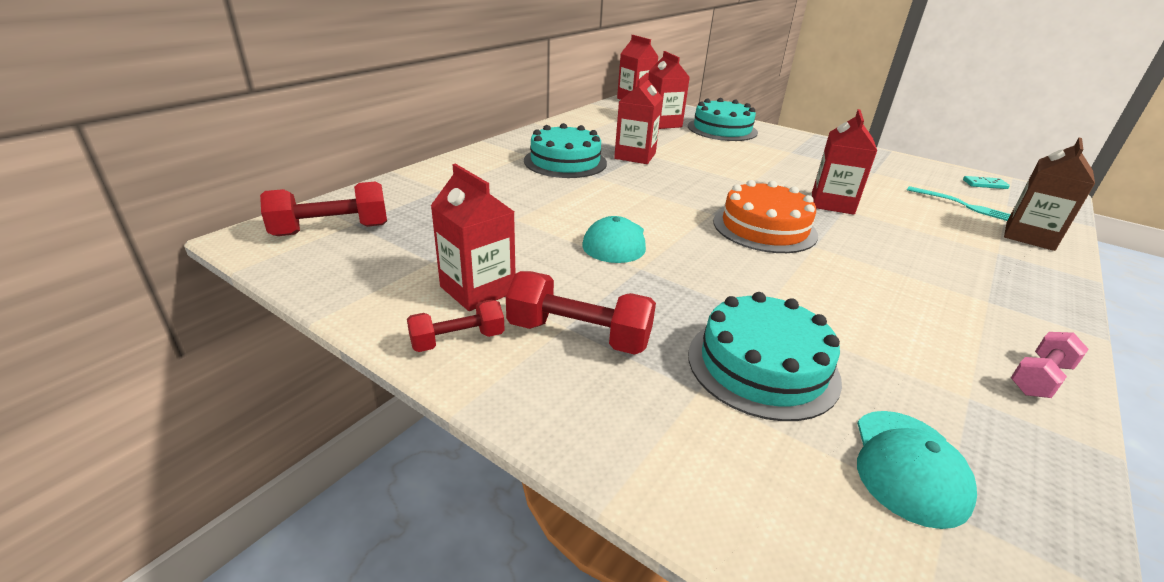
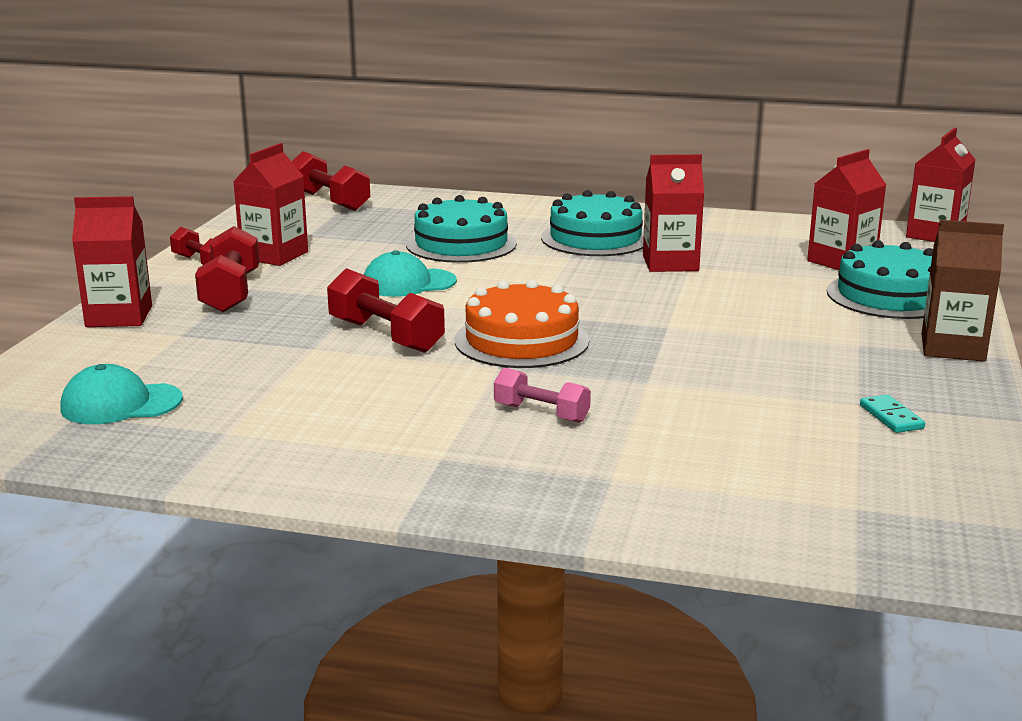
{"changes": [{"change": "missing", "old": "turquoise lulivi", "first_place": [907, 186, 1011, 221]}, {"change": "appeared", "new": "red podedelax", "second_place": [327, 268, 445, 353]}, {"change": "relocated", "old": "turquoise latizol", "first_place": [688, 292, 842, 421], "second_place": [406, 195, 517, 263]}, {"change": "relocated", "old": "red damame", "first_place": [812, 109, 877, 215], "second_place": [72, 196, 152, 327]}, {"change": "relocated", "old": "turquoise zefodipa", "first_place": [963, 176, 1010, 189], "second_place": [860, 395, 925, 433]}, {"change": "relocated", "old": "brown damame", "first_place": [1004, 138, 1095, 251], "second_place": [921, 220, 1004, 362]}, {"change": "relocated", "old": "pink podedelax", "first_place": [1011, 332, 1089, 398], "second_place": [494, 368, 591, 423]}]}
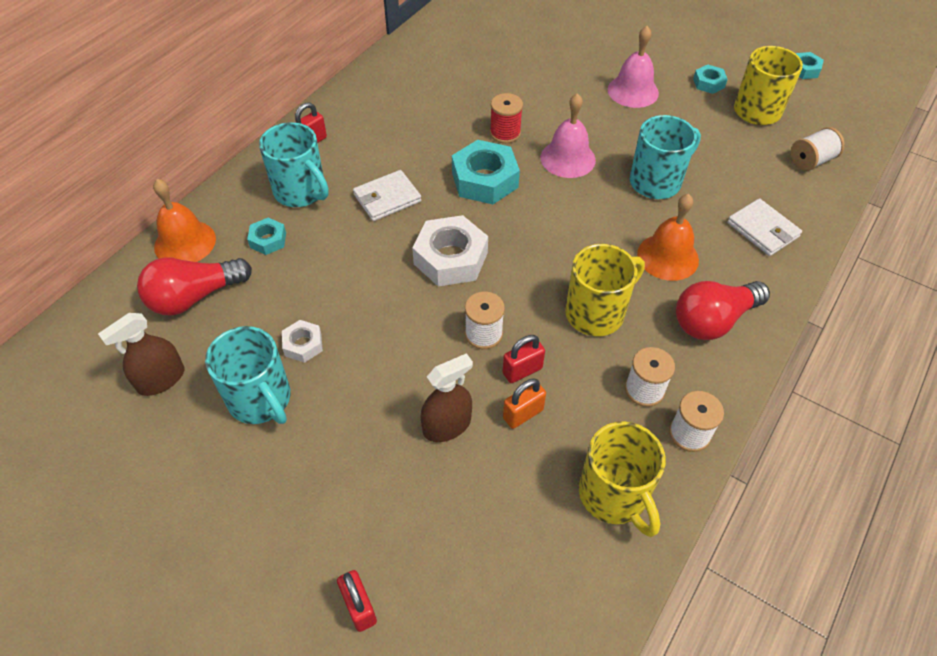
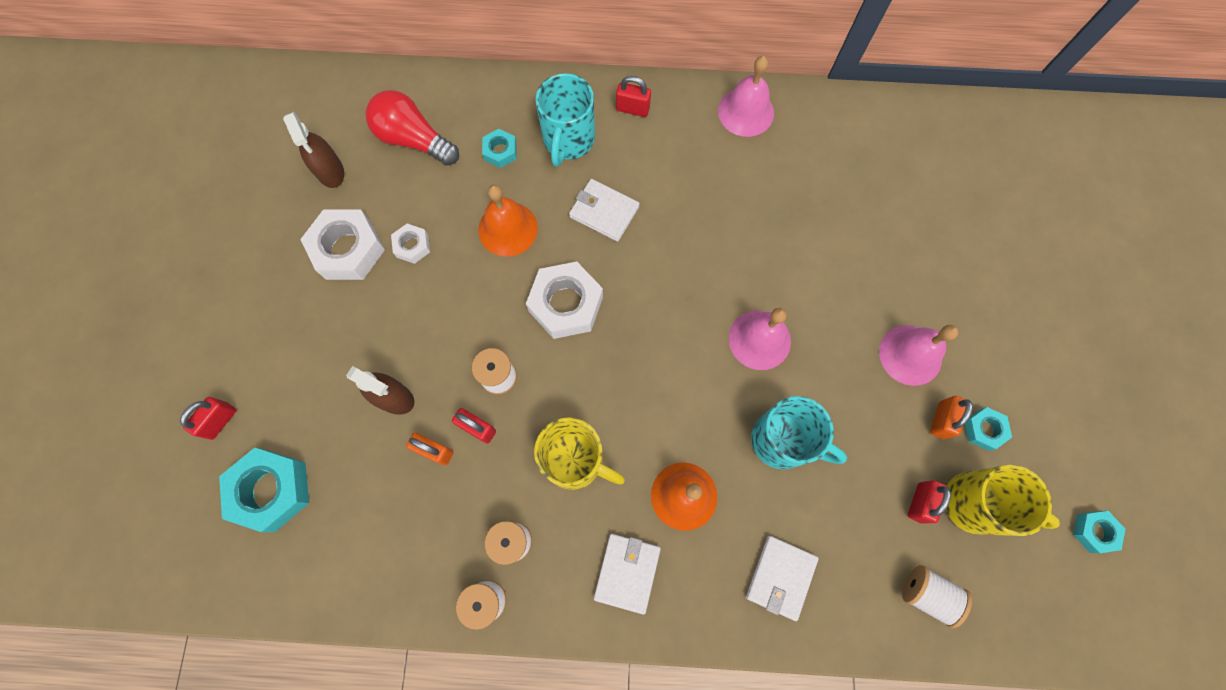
{"changes": [{"change": "missing", "old": "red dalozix", "first_place": [490, 93, 523, 143]}, {"change": "missing", "old": "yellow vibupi", "first_place": [579, 421, 666, 537]}, {"change": "appeared", "new": "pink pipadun", "second_place": [718, 56, 774, 137]}, {"change": "appeared", "new": "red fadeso", "second_place": [908, 480, 951, 523]}, {"change": "appeared", "new": "orange fadeso", "second_place": [930, 396, 973, 439]}, {"change": "relocated", "old": "orange pipadun", "first_place": [153, 179, 216, 262], "second_place": [478, 185, 538, 257]}, {"change": "relocated", "old": "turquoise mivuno", "first_place": [452, 140, 520, 204], "second_place": [219, 447, 309, 532]}, {"change": "exchanged", "old": "turquoise vibupi", "new": "white mivuno", "first_place": [205, 326, 290, 424], "second_place": [300, 209, 385, 280]}, {"change": "exchanged", "old": "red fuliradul", "new": "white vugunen", "first_place": [676, 281, 770, 340], "second_place": [594, 534, 661, 615]}, {"change": "spun", "old": "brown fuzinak", "first_place": [98, 313, 184, 396], "second_place": [283, 112, 344, 188], "degrees": -135}]}
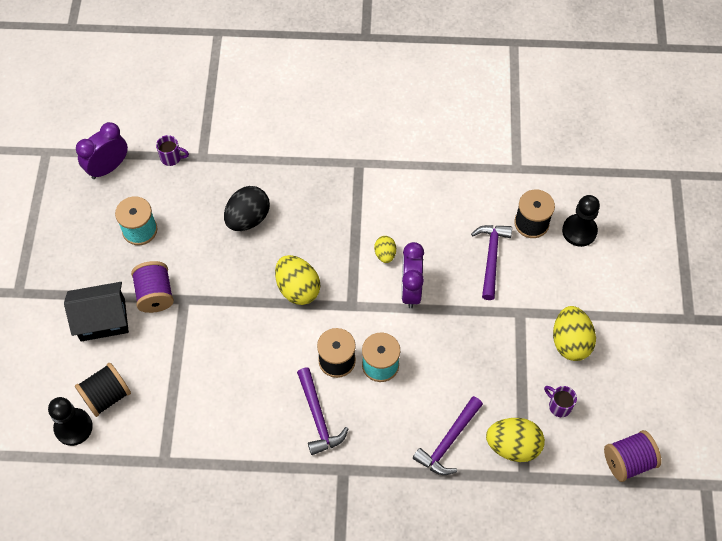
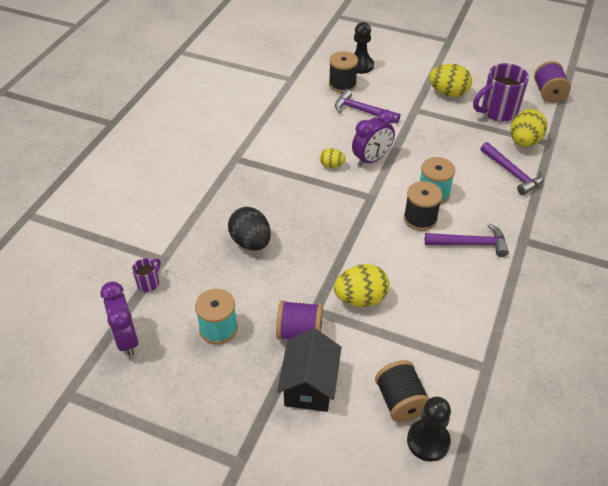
{"changes": [{"change": "relocated", "old": "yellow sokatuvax", "first_place": [275, 255, 320, 305], "second_place": [334, 264, 389, 307]}, {"change": "spun", "old": "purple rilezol", "first_place": [401, 242, 424, 308], "second_place": [352, 109, 395, 167], "degrees": -60}, {"change": "size", "old": "purple vibupi", "first_place": [544, 386, 577, 417], "second_place": [473, 63, 529, 122], "factor": 2.07}]}
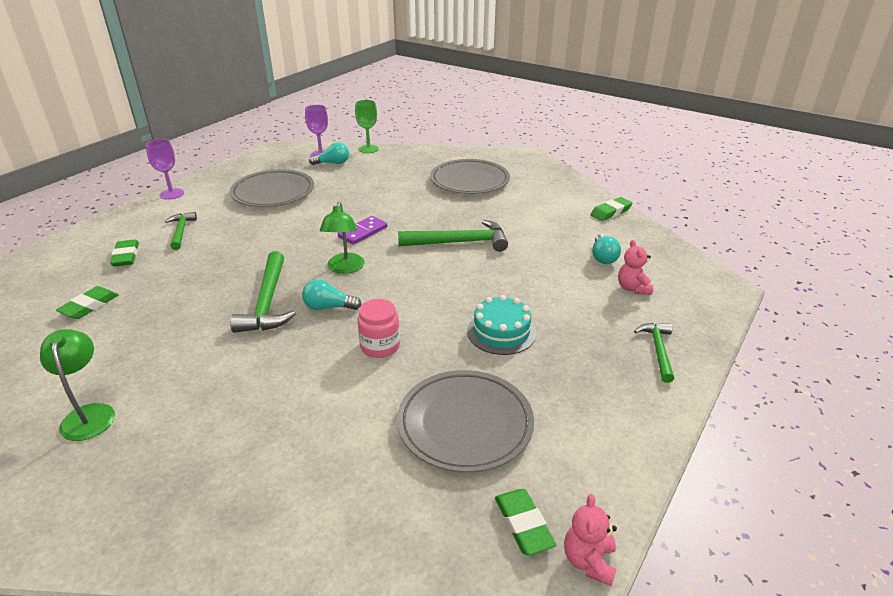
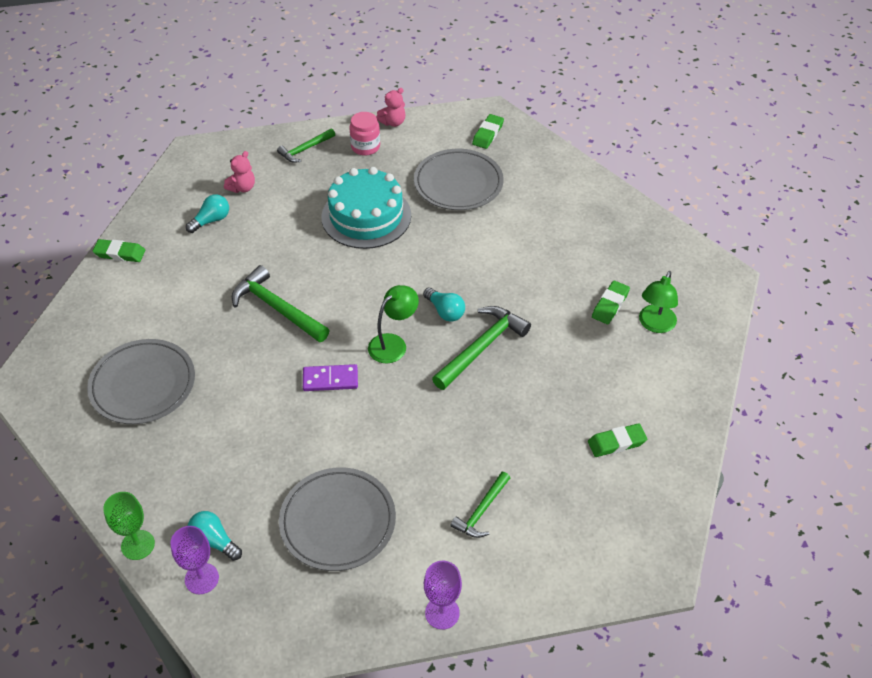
{"changes": [{"change": "relocated", "old": "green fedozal", "first_place": [110, 239, 139, 267], "second_place": [592, 281, 630, 324]}, {"change": "relocated", "old": "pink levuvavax", "first_place": [357, 299, 400, 358], "second_place": [349, 112, 380, 156]}, {"change": "relocated", "old": "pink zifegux", "first_place": [564, 494, 617, 586], "second_place": [376, 88, 406, 127]}, {"change": "size", "old": "turquoise latizol", "first_place": [467, 295, 536, 355], "second_place": [321, 167, 411, 249], "factor": 1.62}]}
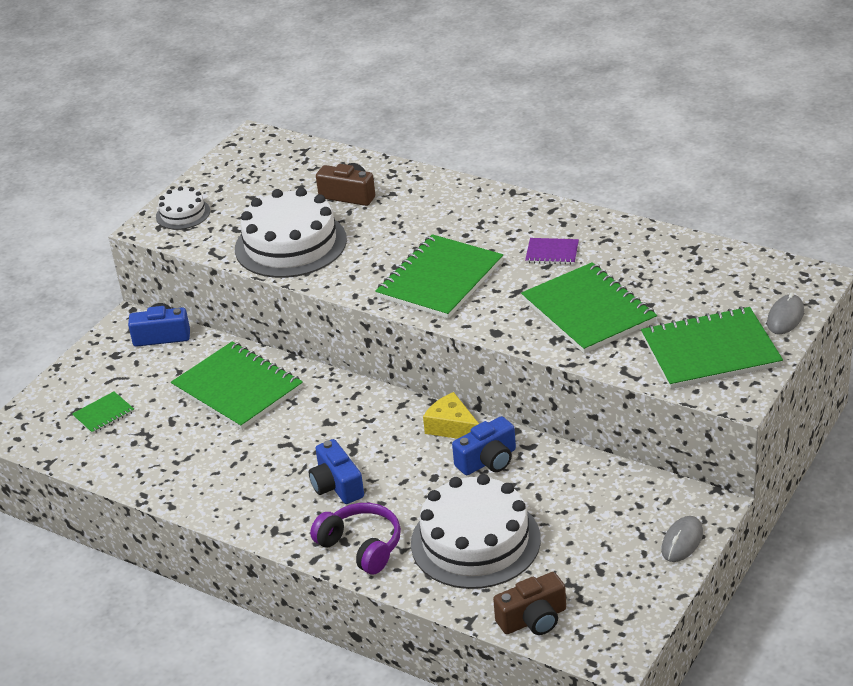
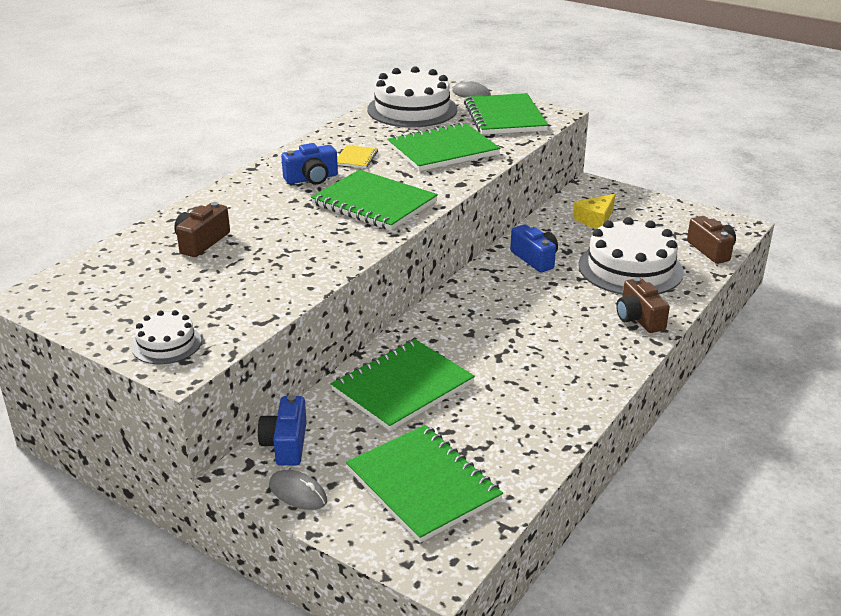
{"changes": [{"change": "relocated", "old": "white latizol", "first_place": [235, 188, 347, 278], "second_place": [367, 66, 457, 127]}, {"change": "relocated", "old": "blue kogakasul", "first_place": [309, 439, 364, 504], "second_place": [281, 143, 338, 185]}, {"change": "relocated", "old": "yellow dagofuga", "first_place": [423, 392, 479, 439], "second_place": [573, 194, 615, 229]}, {"change": "relocated", "old": "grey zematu", "first_place": [661, 516, 703, 562], "second_place": [269, 470, 327, 510]}, {"change": "exchanged", "old": "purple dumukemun", "new": "brown kogakasul", "first_place": [310, 503, 401, 574], "second_place": [616, 277, 670, 333]}, {"change": "colour", "old": "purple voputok", "new": "yellow voputok", "first_place": [525, 238, 579, 265], "second_place": [337, 145, 378, 168]}, {"change": "size", "old": "green voputok", "first_place": [72, 391, 134, 434], "second_place": [346, 425, 503, 543], "factor": 2.16}]}
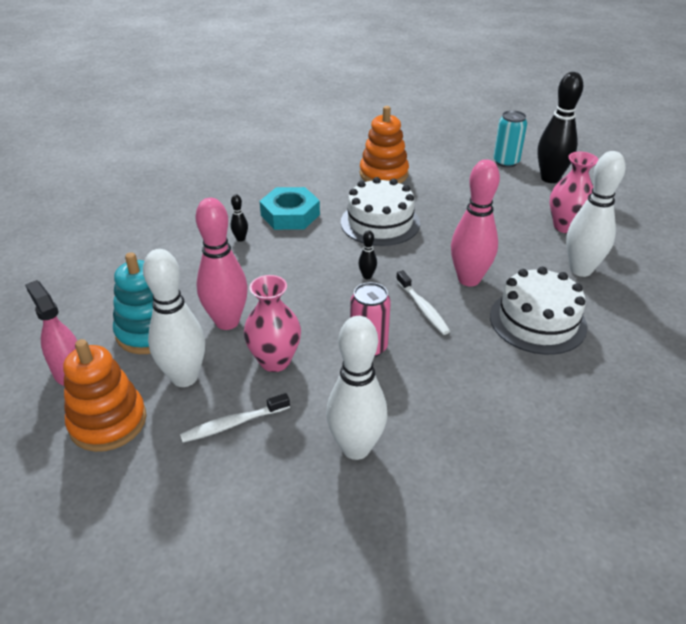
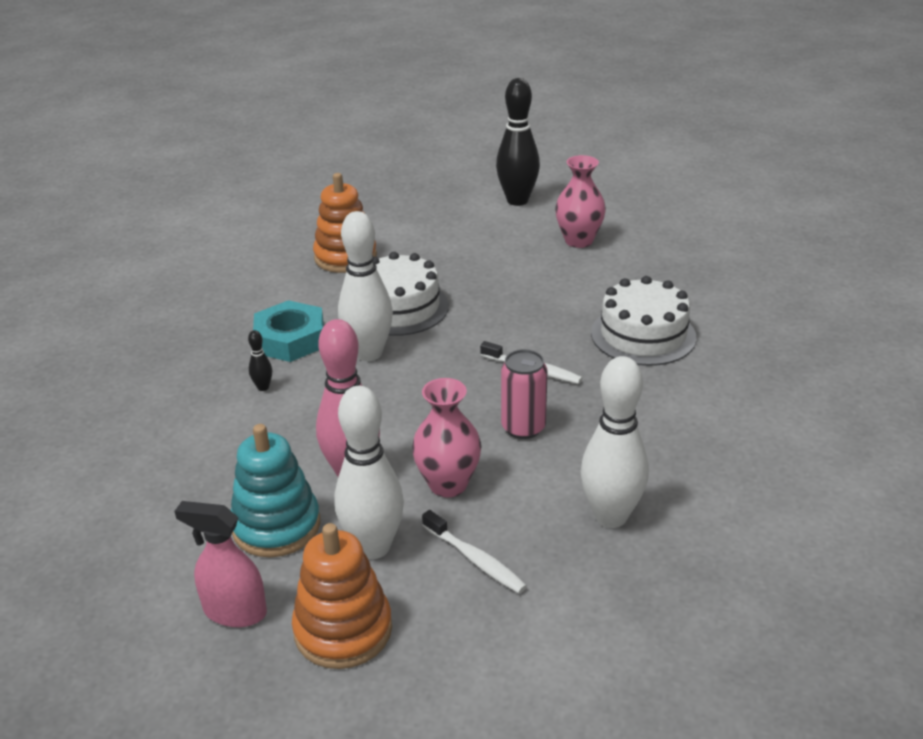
{"changes": [{"change": "missing", "old": "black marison", "first_place": [358, 230, 377, 279]}, {"change": "missing", "old": "pink marison", "first_place": [451, 159, 500, 287]}, {"change": "missing", "old": "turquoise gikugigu", "first_place": [493, 110, 527, 167]}, {"change": "relocated", "old": "white marison", "first_place": [566, 151, 626, 277], "second_place": [338, 211, 393, 361]}, {"change": "spun", "old": "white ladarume", "first_place": [180, 393, 290, 443], "second_place": [422, 510, 527, 594], "degrees": -75}]}
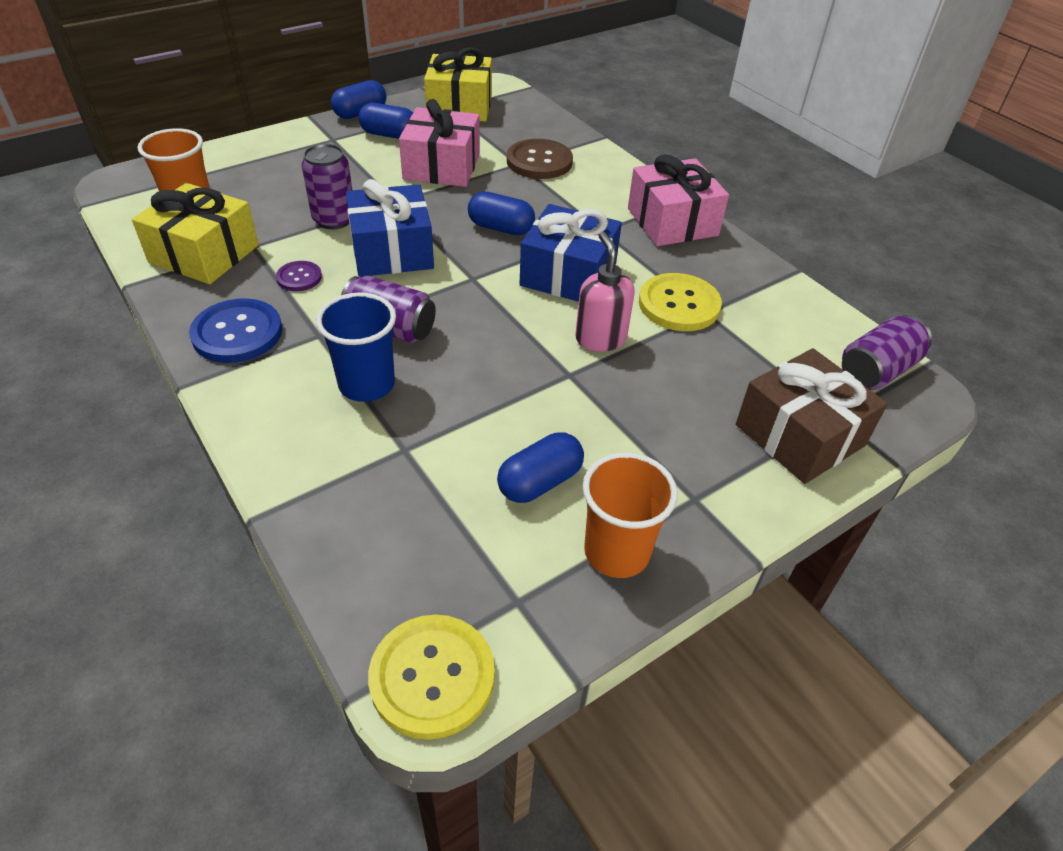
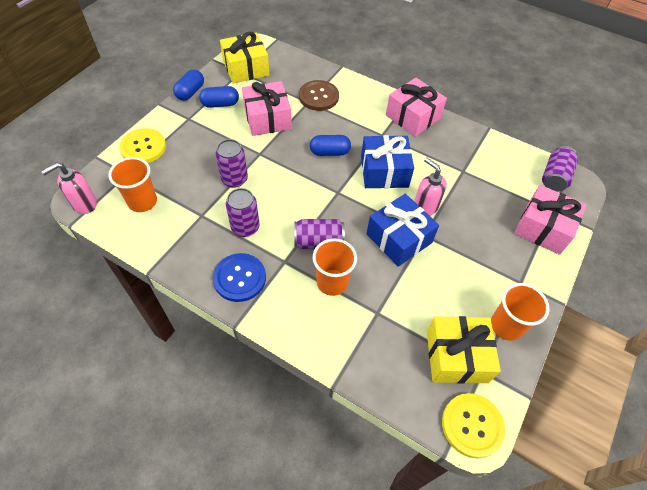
{"changes": [{"change": "missing", "old": "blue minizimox", "first_place": [497, 432, 584, 503]}, {"change": "appeared", "new": "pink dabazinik", "second_place": [41, 162, 97, 214]}, {"change": "relocated", "old": "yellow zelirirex", "first_place": [132, 183, 259, 284], "second_place": [427, 316, 501, 384]}, {"change": "relocated", "old": "blue zelirirex", "first_place": [346, 179, 434, 277], "second_place": [367, 194, 439, 267]}, {"change": "relocated", "old": "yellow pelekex", "first_place": [639, 273, 722, 331], "second_place": [119, 128, 166, 163]}, {"change": "exchanged", "old": "purple pelekex", "new": "purple gikugigu", "first_place": [276, 261, 322, 291], "second_place": [226, 188, 260, 237]}, {"change": "colour", "old": "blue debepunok", "new": "orange debepunok", "first_place": [316, 292, 396, 402], "second_place": [313, 238, 357, 296]}, {"change": "colour", "old": "brown zelirirex", "new": "pink zelirirex", "first_place": [736, 348, 888, 484], "second_place": [514, 185, 587, 255]}]}
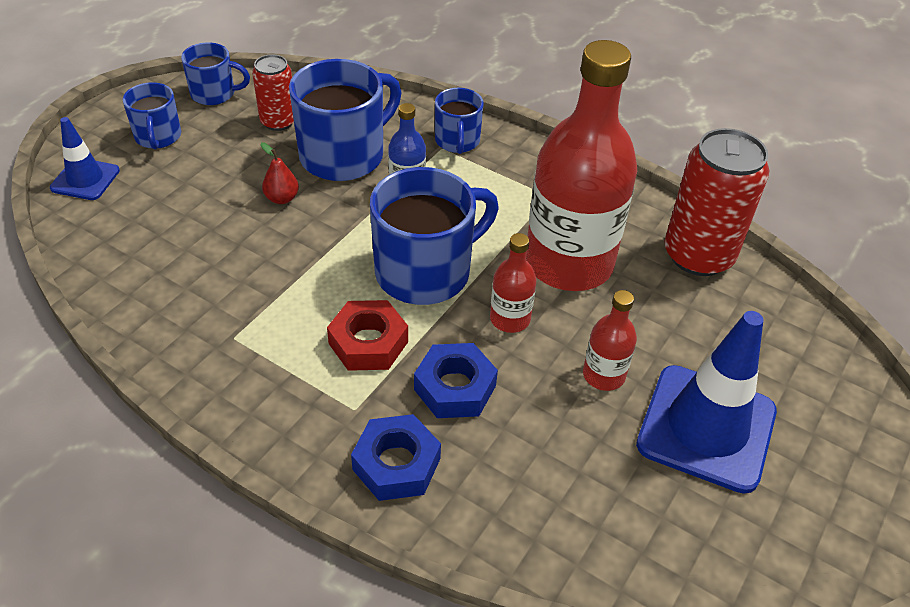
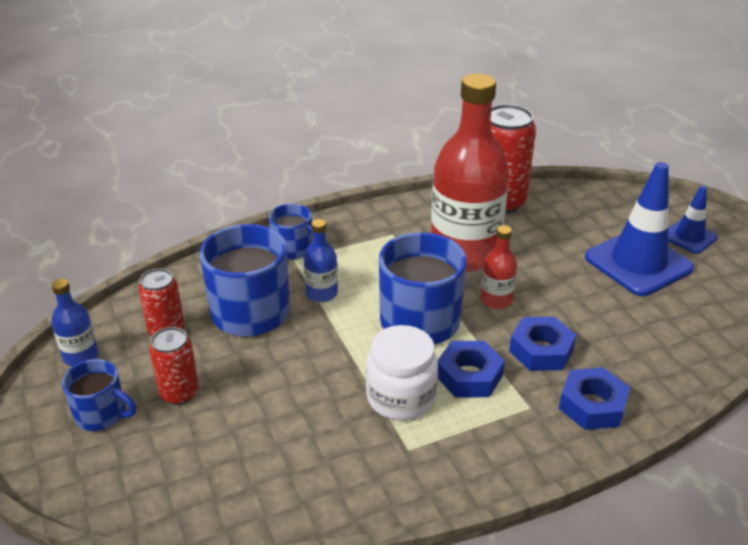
{"changes": [{"change": "missing", "old": "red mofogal", "first_place": [261, 142, 299, 204]}, {"change": "missing", "old": "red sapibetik", "first_place": [583, 290, 637, 391]}, {"change": "appeared", "new": "red gikugigu", "second_place": [149, 327, 199, 405]}, {"change": "appeared", "new": "white levuvavax", "second_place": [366, 325, 438, 420]}, {"change": "relocated", "old": "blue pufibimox", "first_place": [50, 117, 120, 200], "second_place": [668, 185, 718, 254]}, {"change": "exchanged", "old": "blue vibupi", "new": "blue sapibetik", "first_place": [181, 42, 250, 105], "second_place": [52, 279, 99, 367]}, {"change": "colour", "old": "red mivuno", "new": "blue mivuno", "first_place": [327, 300, 408, 371], "second_place": [438, 341, 505, 398]}]}
